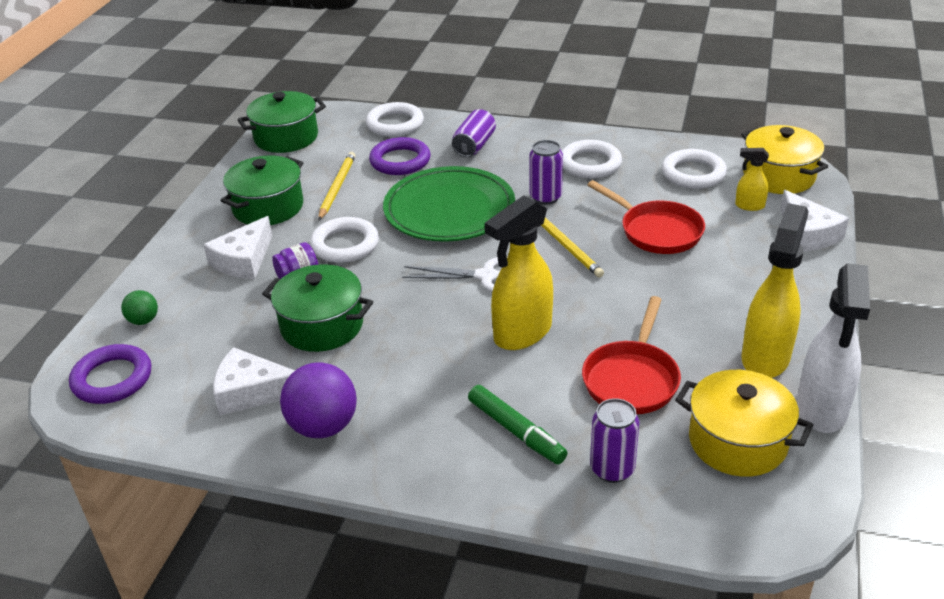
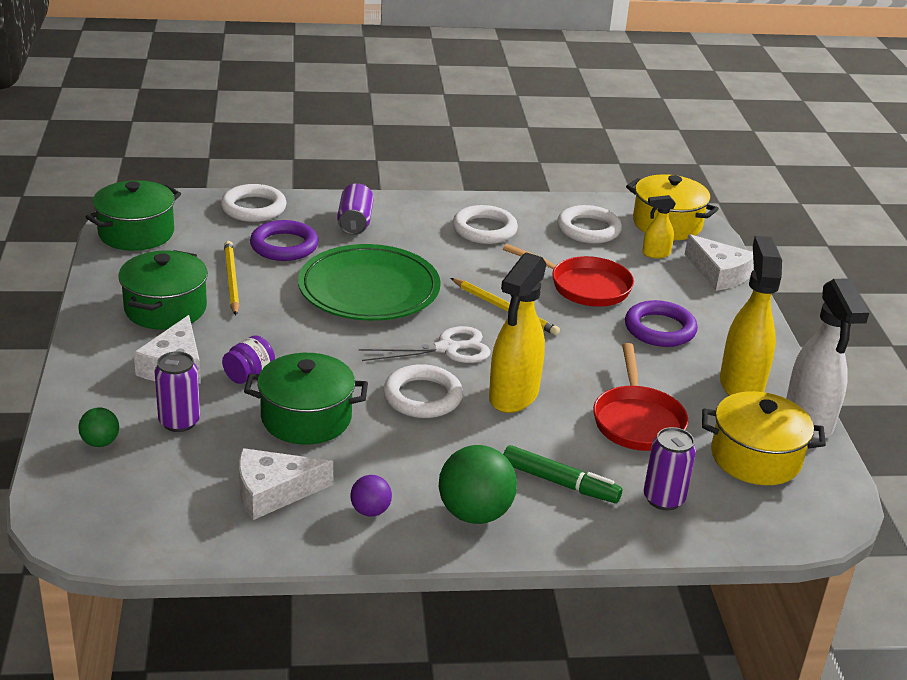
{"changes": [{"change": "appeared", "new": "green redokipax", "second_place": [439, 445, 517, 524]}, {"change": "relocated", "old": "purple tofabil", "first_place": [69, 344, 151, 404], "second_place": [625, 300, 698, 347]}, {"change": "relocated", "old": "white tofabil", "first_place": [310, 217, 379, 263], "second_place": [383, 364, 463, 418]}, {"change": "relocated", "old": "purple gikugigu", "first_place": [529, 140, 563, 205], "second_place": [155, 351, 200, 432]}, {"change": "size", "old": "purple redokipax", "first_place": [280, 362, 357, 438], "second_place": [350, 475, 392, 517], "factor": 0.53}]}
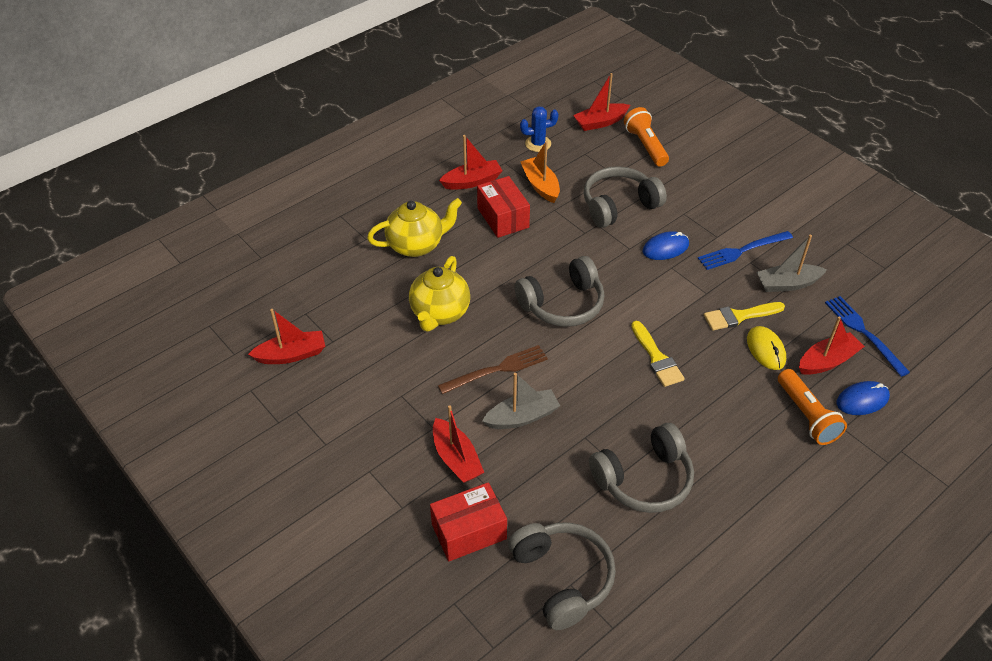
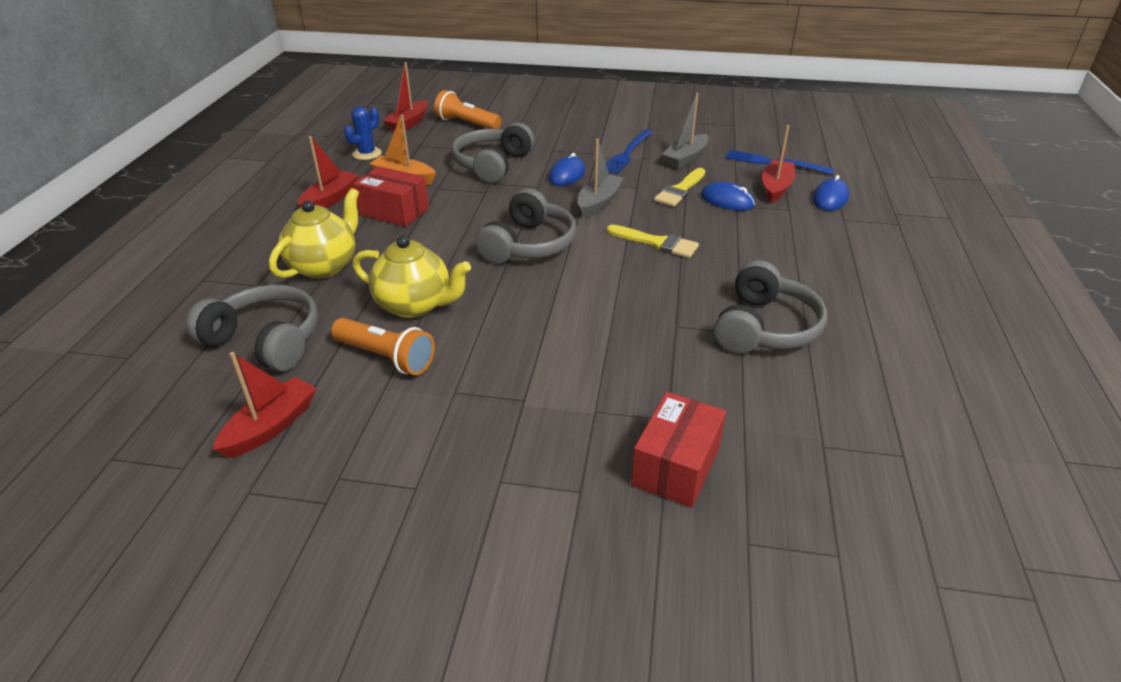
{"changes": [{"change": "missing", "old": "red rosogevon", "first_place": [433, 405, 484, 483]}, {"change": "missing", "old": "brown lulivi", "first_place": [438, 345, 548, 394]}, {"change": "relocated", "old": "grey rosogevon", "first_place": [482, 373, 560, 429], "second_place": [577, 139, 624, 218]}, {"change": "relocated", "old": "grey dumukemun", "first_place": [508, 522, 616, 630], "second_place": [186, 285, 318, 371]}, {"change": "relocated", "old": "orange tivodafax", "first_place": [778, 369, 847, 445], "second_place": [331, 318, 435, 375]}, {"change": "colour", "old": "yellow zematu", "new": "blue zematu", "first_place": [747, 326, 786, 370], "second_place": [701, 182, 755, 211]}, {"change": "spun", "old": "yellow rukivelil", "first_place": [409, 256, 470, 331], "second_place": [352, 235, 471, 318], "degrees": -45}]}
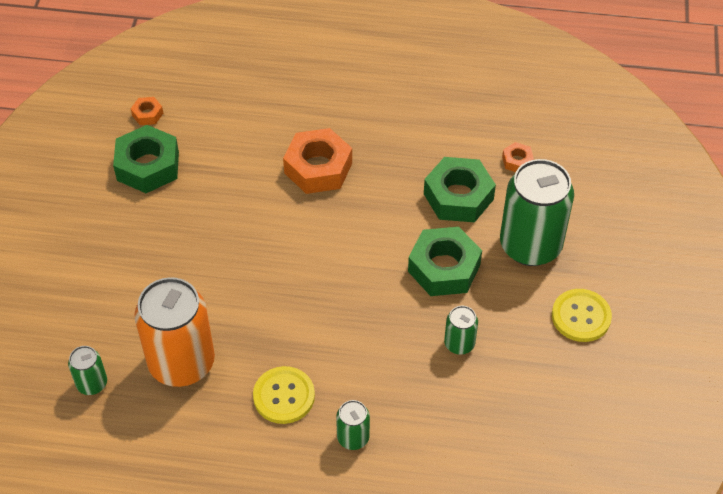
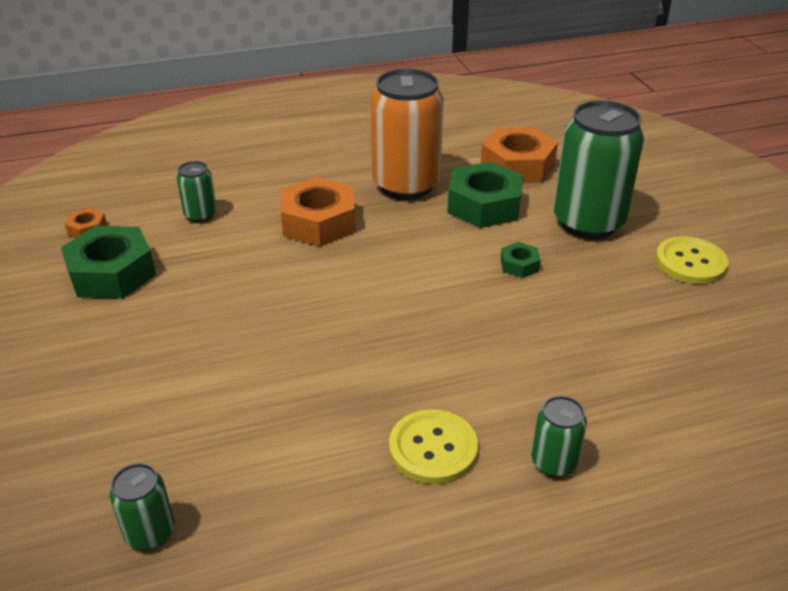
{"changes": [{"change": "relocated", "old": "orange gikugigu", "first_place": [134, 277, 215, 387], "second_place": [371, 69, 444, 200]}, {"change": "relocated", "old": "green gikugigu", "first_place": [444, 306, 478, 355], "second_place": [177, 161, 217, 223]}, {"change": "size", "old": "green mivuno", "first_place": [408, 227, 482, 296], "second_place": [501, 242, 540, 278], "factor": 0.47}, {"change": "size", "old": "orange mivuno", "first_place": [502, 142, 534, 172], "second_place": [481, 127, 558, 183], "factor": 2.14}]}
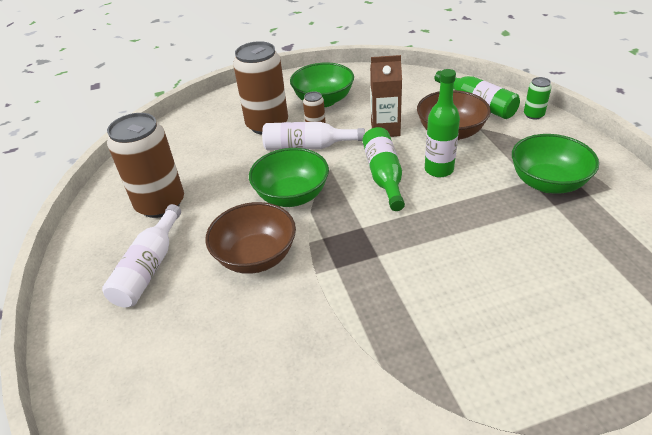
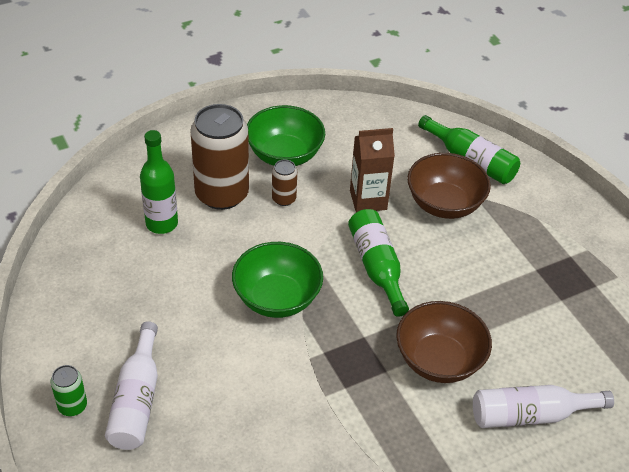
{"changes": [{"change": "missing", "old": "brown gikugigu", "first_place": [107, 113, 184, 218]}, {"change": "missing", "old": "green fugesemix", "first_place": [512, 134, 599, 194]}, {"change": "relocated", "old": "brown fugesemix", "first_place": [205, 202, 296, 274], "second_place": [396, 301, 492, 383]}, {"change": "relocated", "old": "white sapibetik", "first_place": [262, 122, 365, 150], "second_place": [473, 385, 614, 428]}, {"change": "relocated", "old": "green sapibetik", "first_place": [425, 69, 460, 177], "second_place": [140, 130, 178, 234]}, {"change": "relocated", "old": "green gikugigu", "first_place": [524, 77, 552, 120], "second_place": [51, 365, 87, 416]}]}
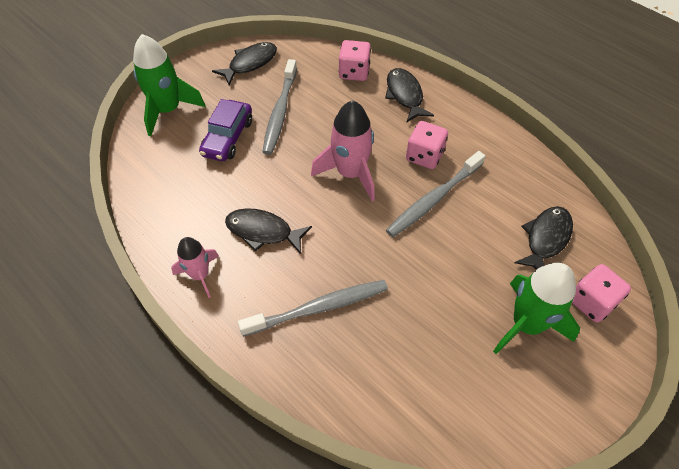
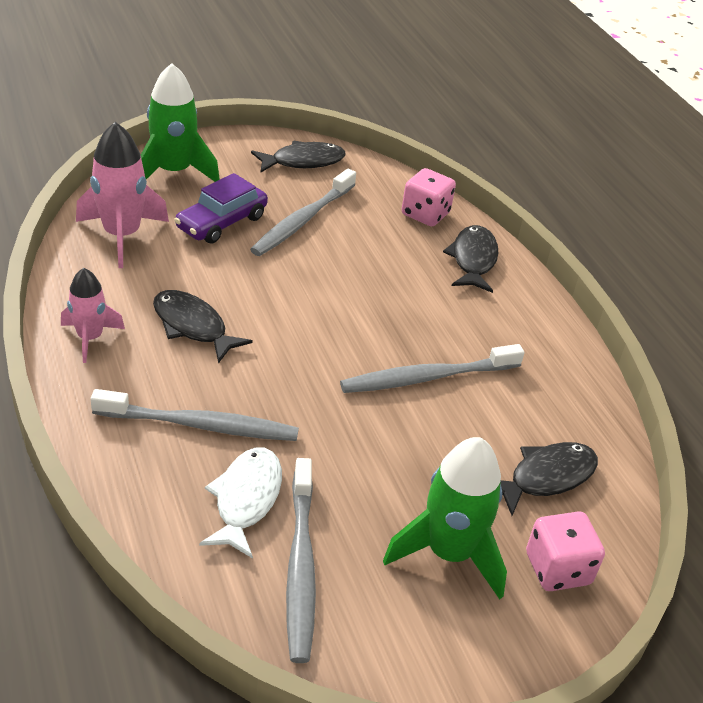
{"changes": [{"change": "missing", "old": "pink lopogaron", "first_place": [406, 121, 448, 169]}, {"change": "appeared", "new": "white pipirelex", "second_place": [199, 447, 282, 559]}, {"change": "appeared", "new": "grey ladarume", "second_place": [286, 458, 316, 663]}, {"change": "relocated", "old": "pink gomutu", "first_place": [311, 100, 375, 201], "second_place": [76, 122, 169, 268]}]}
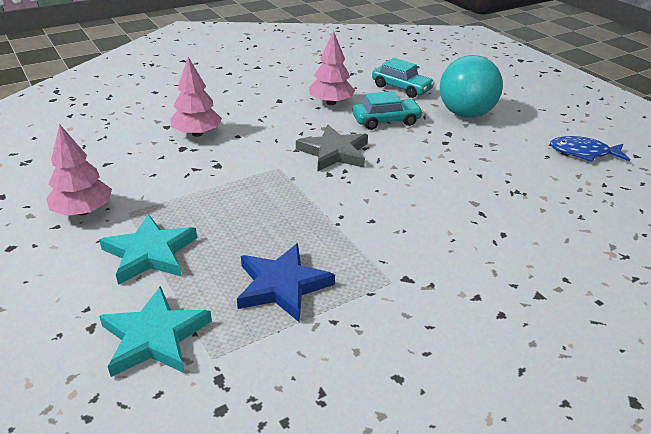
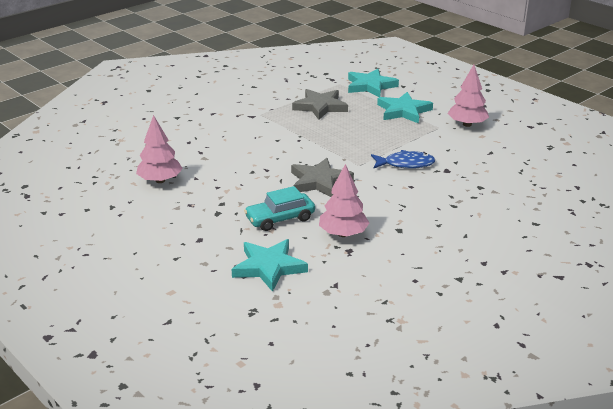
{"changes": [{"change": "missing", "old": "turquoise redokipax", "first_place": [440, 55, 503, 118]}, {"change": "relocated", "old": "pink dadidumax", "first_place": [171, 57, 222, 137], "second_place": [136, 115, 183, 183]}, {"change": "relocated", "old": "blue pipirelex", "first_place": [550, 136, 630, 162], "second_place": [371, 150, 435, 169]}, {"change": "exchanged", "old": "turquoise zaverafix", "new": "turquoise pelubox", "first_place": [372, 58, 435, 98], "second_place": [232, 239, 308, 292]}, {"change": "colour", "old": "blue pelubox", "new": "grey pelubox", "first_place": [237, 243, 335, 322], "second_place": [292, 89, 348, 120]}]}
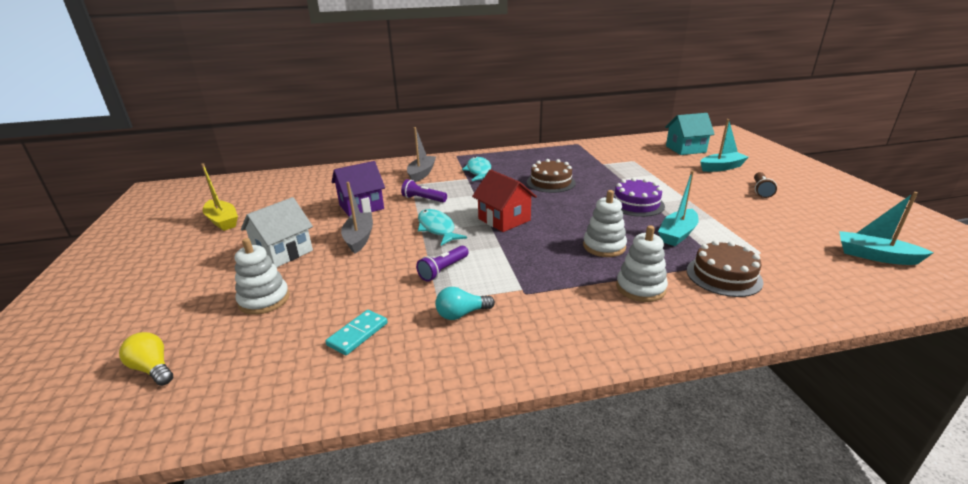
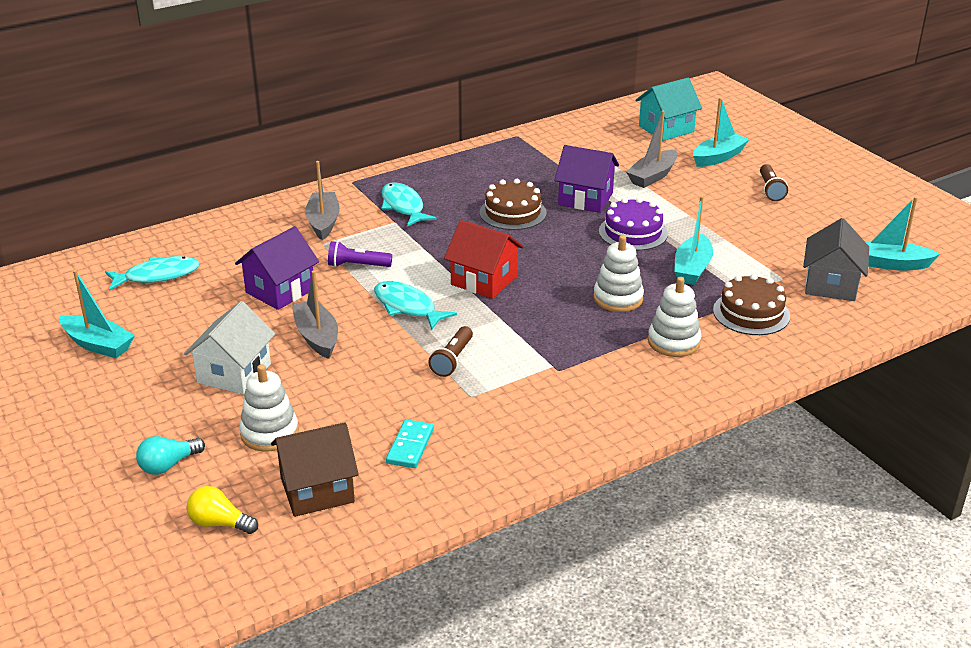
{"changes": [{"change": "appeared", "new": "turquoise pipirelex", "second_place": [105, 256, 200, 291]}, {"change": "appeared", "new": "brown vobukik", "second_place": [271, 422, 359, 517]}, {"change": "appeared", "new": "purple vobukik", "second_place": [554, 145, 619, 213]}, {"change": "appeared", "new": "grey rosogevon", "second_place": [626, 110, 678, 188]}, {"change": "appeared", "new": "grey vobukik", "second_place": [803, 218, 869, 301]}, {"change": "relocated", "old": "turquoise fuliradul", "first_place": [435, 287, 495, 320], "second_place": [136, 436, 205, 475]}, {"change": "colour", "old": "yellow rosogevon", "new": "turquoise rosogevon", "first_place": [201, 163, 238, 231], "second_place": [60, 270, 135, 358]}, {"change": "colour", "old": "purple tivodafax", "new": "brown tivodafax", "first_place": [416, 246, 469, 282], "second_place": [429, 326, 473, 377]}]}
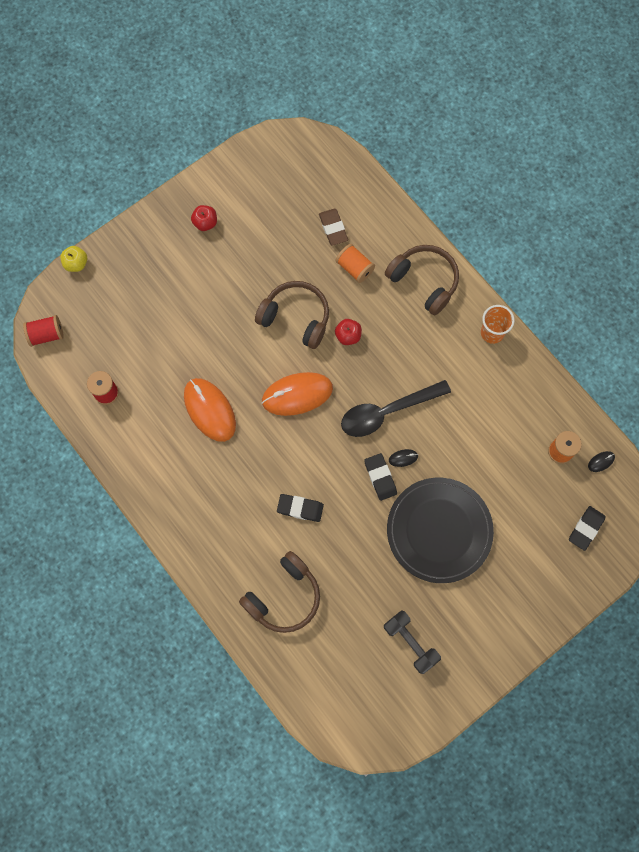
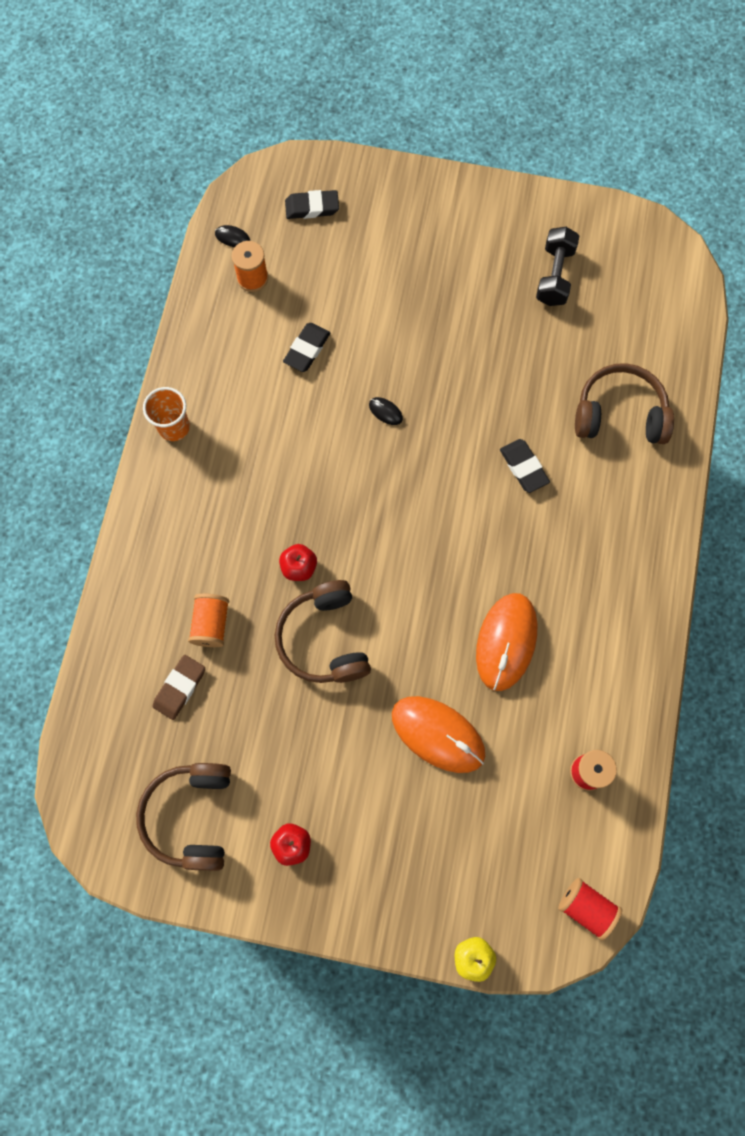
{"changes": [{"change": "missing", "old": "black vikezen", "first_place": [341, 380, 451, 437]}, {"change": "missing", "old": "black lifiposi", "first_place": [387, 478, 494, 583]}, {"change": "relocated", "old": "orange zematu", "first_place": [262, 372, 333, 416], "second_place": [392, 696, 485, 773]}, {"change": "relocated", "old": "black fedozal", "first_place": [364, 453, 397, 501], "second_place": [283, 323, 330, 372]}, {"change": "relocated", "old": "brown dumukemun", "first_place": [385, 245, 459, 315], "second_place": [136, 763, 231, 871]}]}
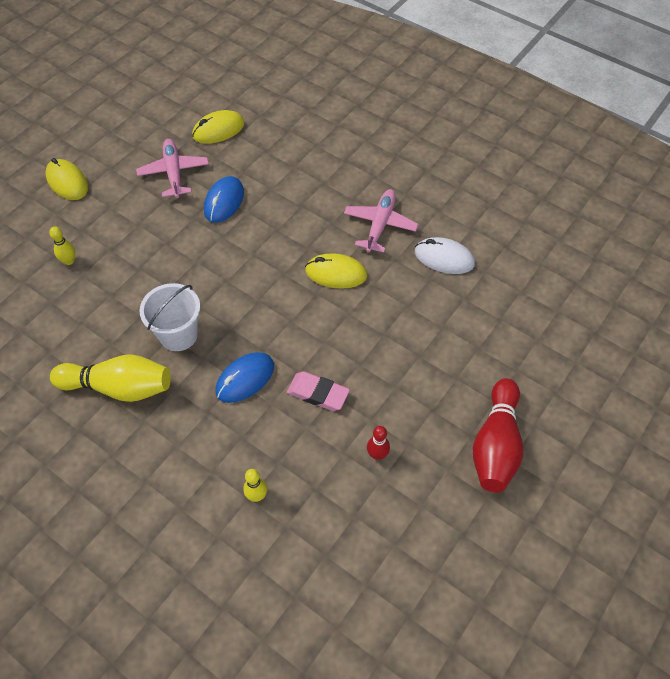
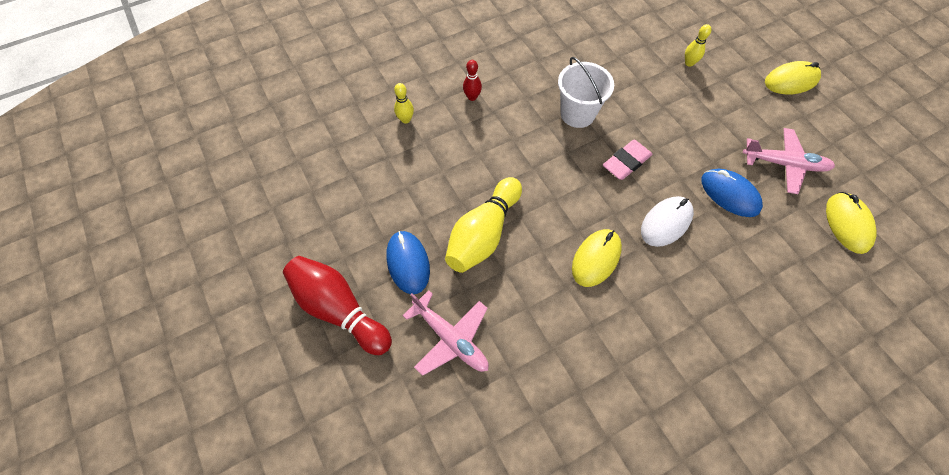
{"changes": [{"change": "relocated", "old": "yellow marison", "first_place": [50, 354, 171, 402], "second_place": [445, 177, 522, 273]}, {"change": "relocated", "old": "blue zematu", "first_place": [215, 352, 274, 403], "second_place": [386, 231, 430, 294]}, {"change": "relocated", "old": "pink fedozal", "first_place": [287, 371, 350, 411], "second_place": [603, 140, 653, 180]}, {"change": "relocated", "old": "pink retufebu", "first_place": [344, 189, 418, 253], "second_place": [402, 290, 489, 376]}, {"change": "relocated", "old": "red marison", "first_place": [367, 426, 390, 460], "second_place": [463, 60, 482, 101]}, {"change": "relocated", "old": "white zematu", "first_place": [415, 237, 475, 274], "second_place": [641, 196, 694, 247]}]}
